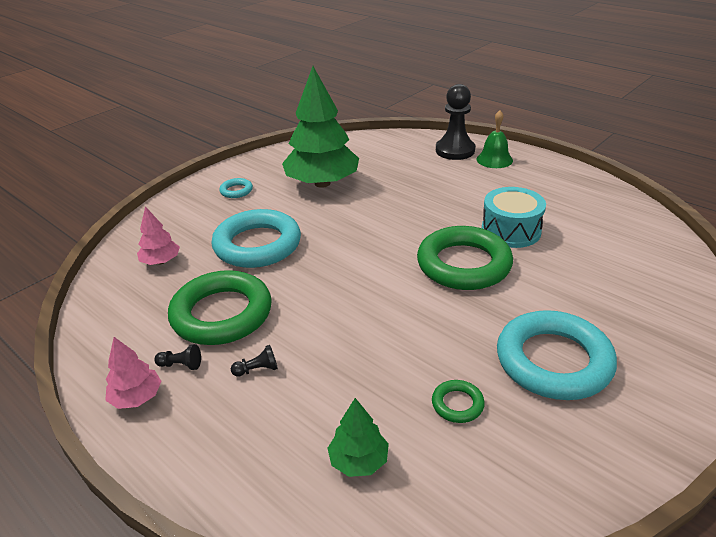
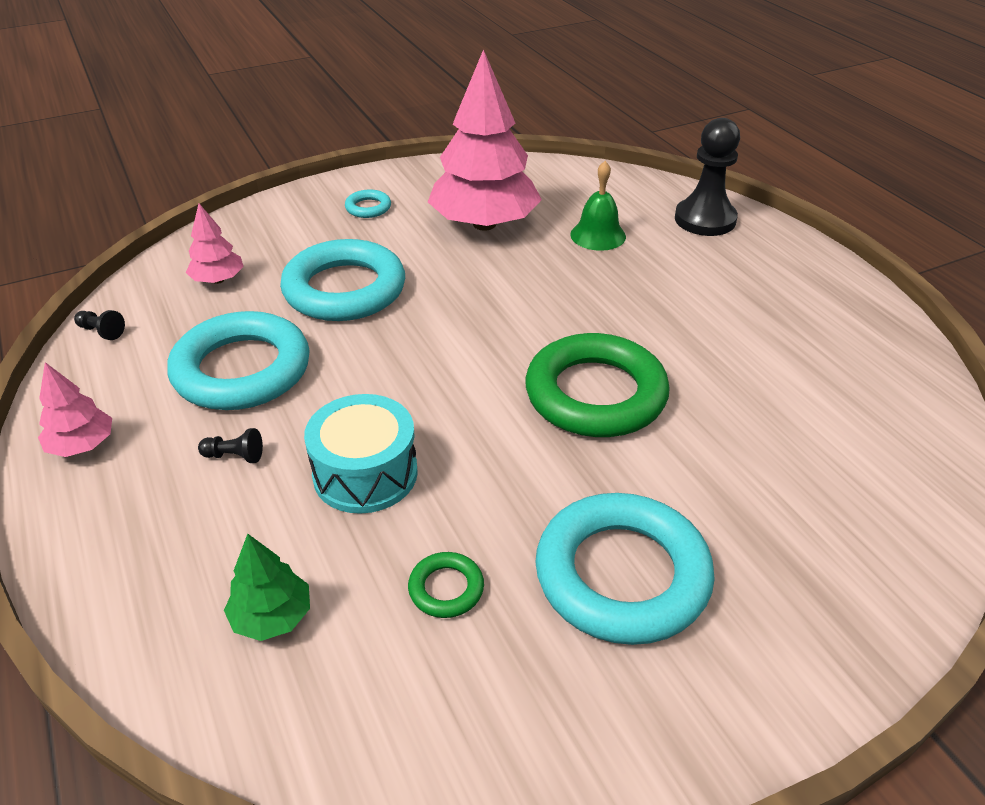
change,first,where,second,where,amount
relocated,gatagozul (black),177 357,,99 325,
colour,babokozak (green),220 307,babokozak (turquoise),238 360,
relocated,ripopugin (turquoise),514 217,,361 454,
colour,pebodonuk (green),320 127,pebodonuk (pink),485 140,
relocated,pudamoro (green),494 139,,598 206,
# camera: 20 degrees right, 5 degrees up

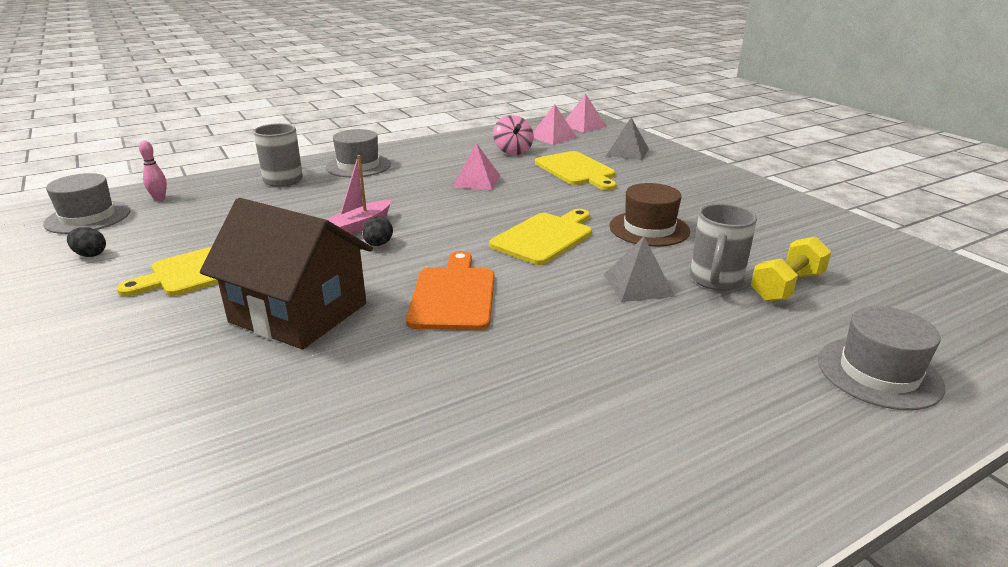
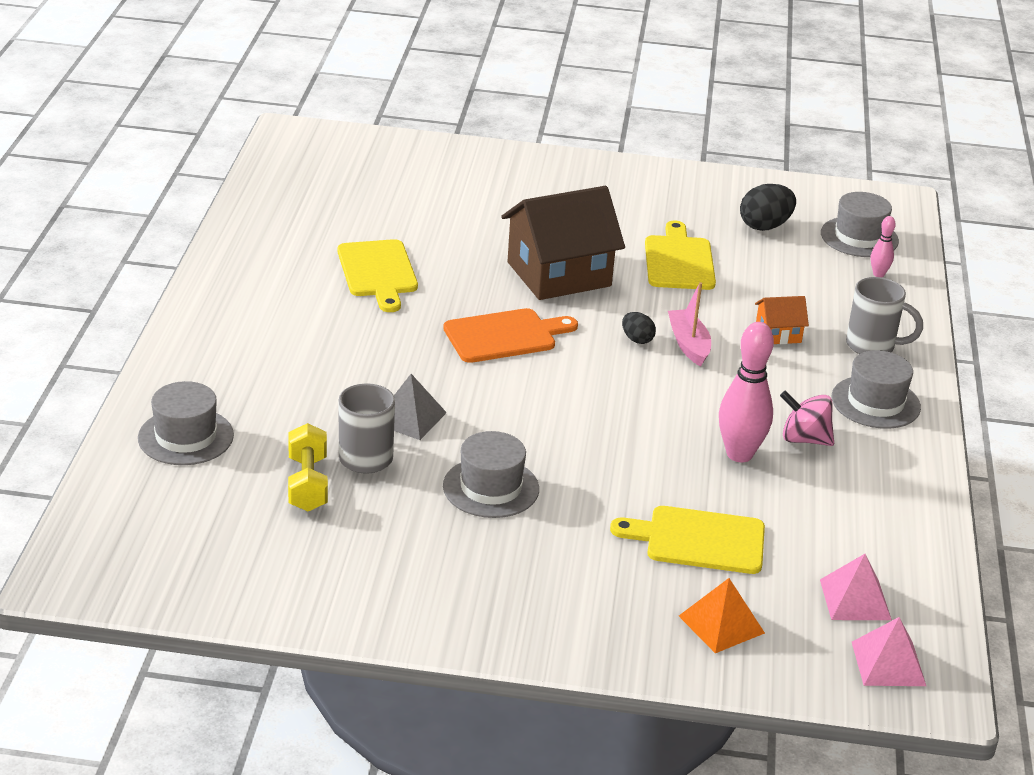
change,first,where,second,where,amount
relocated,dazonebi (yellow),540 237,,378 275,
spun,dazonebi (orange),450 290,,510 335,60 degrees counterclockwise
colour,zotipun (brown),649 214,zotipun (grey),491 474,
colour,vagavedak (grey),627 138,vagavedak (orange),722 615,
exchanged,vagavedak (pink),477 166,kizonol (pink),746 392,
size,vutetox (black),86 242,,768 207,x1.72
appeared,,,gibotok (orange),782 320,
relocated,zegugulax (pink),513 135,,807 418,
# camera: 125 degrees right, 5 degrees up

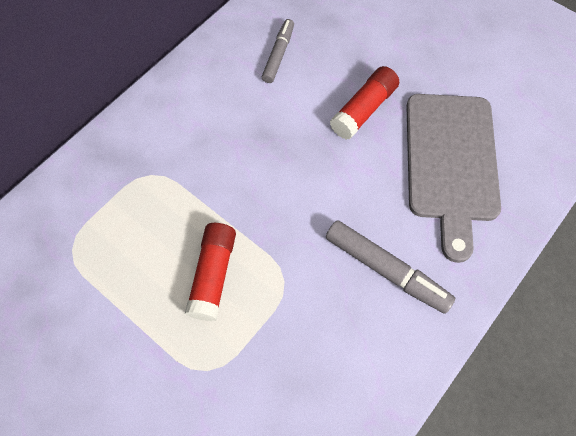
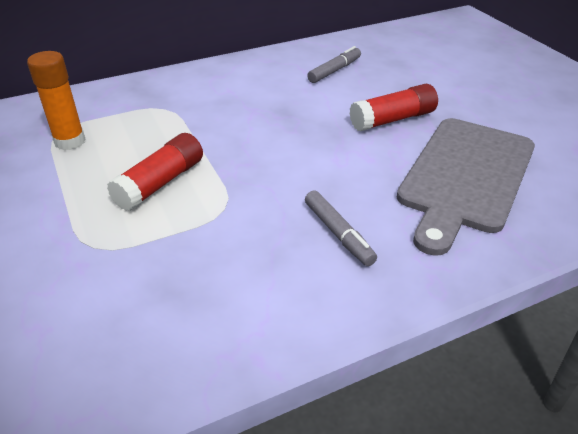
change,first,where,second,where,amount
appeared,,,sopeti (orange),56 100,
size,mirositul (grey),390 267,,341 228,x0.65
# camera: 25 degrees right, 25 degrees down

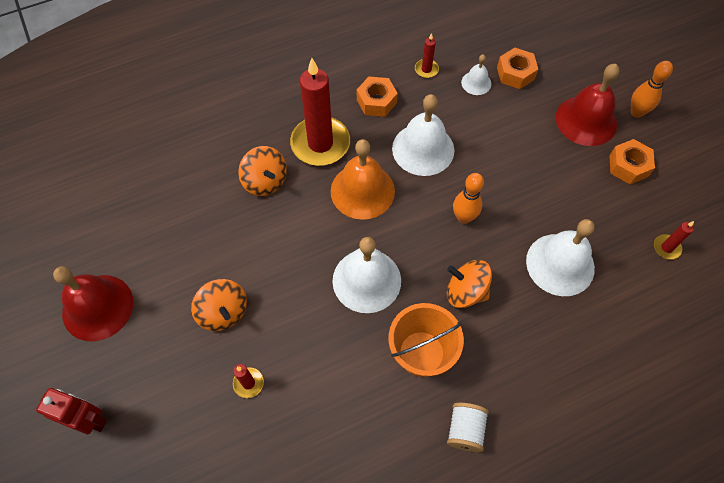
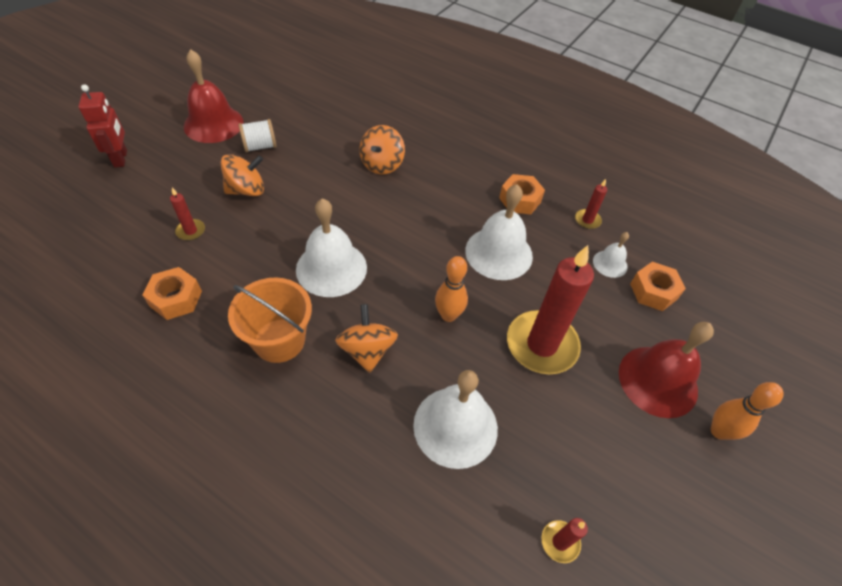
change,first,where,second,where,amount
relocated,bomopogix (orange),632 161,,172 293,
spun,zegugulax (orange),219 305,,242 175,135 degrees counterclockwise
relocated,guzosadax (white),468 427,,258 136,
relocated,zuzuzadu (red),320 112,,550 309,
missing,pudamoro (orange),363 179,,,
# camera: 55 degrees right, 10 degrees down

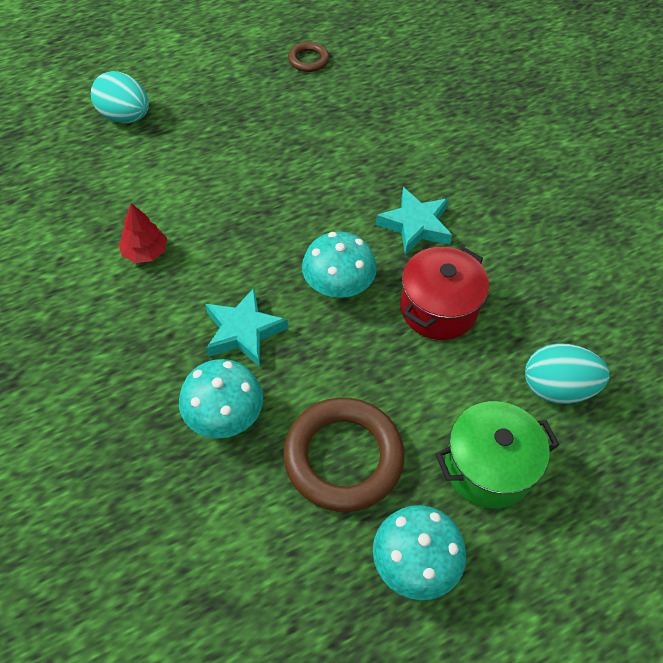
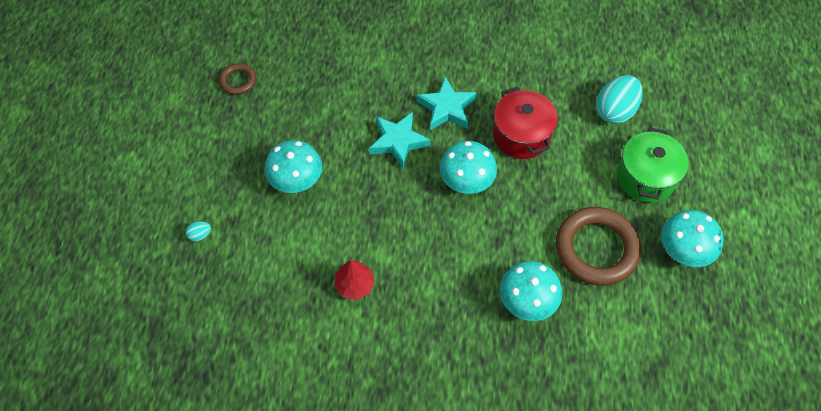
change,first,where,second,where,amount
size,vutetox (turquoise),120 97,,198 231,x0.43
appeared,,,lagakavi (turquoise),293 166,
relocated,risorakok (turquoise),246 327,,399 140,
# camera: 55 degrees left, 5 degrees up

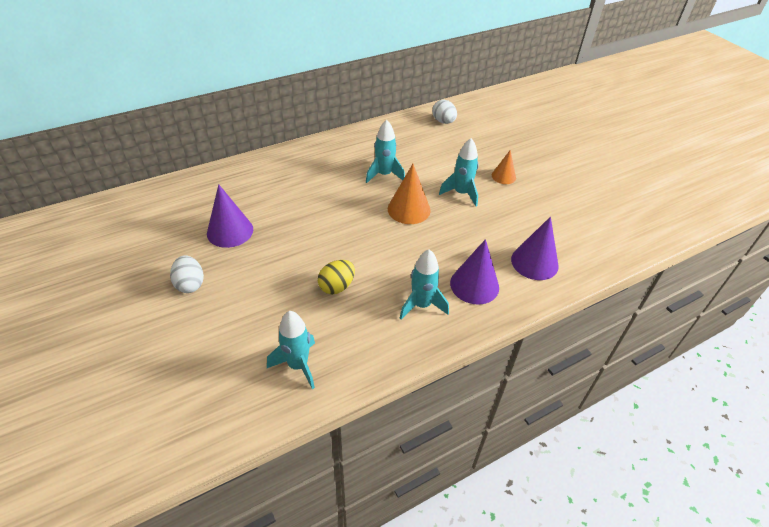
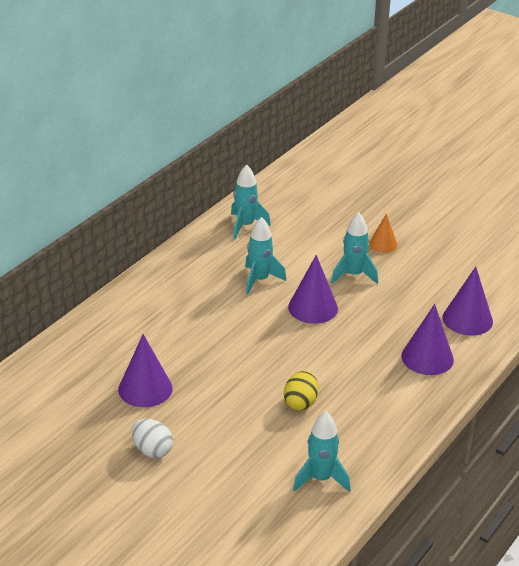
change,first,where,second,where,amount
relocated,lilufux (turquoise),424 284,,251 202,
colour,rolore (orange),409 194,rolore (purple),313 289,
missing,vutetox (white),444 112,,,
# camera: 25 degrees left, 10 degrees down

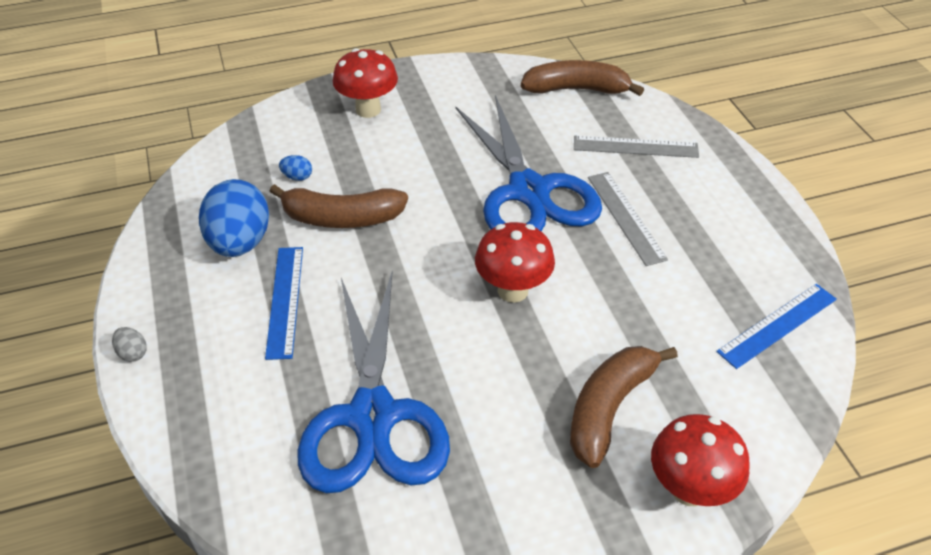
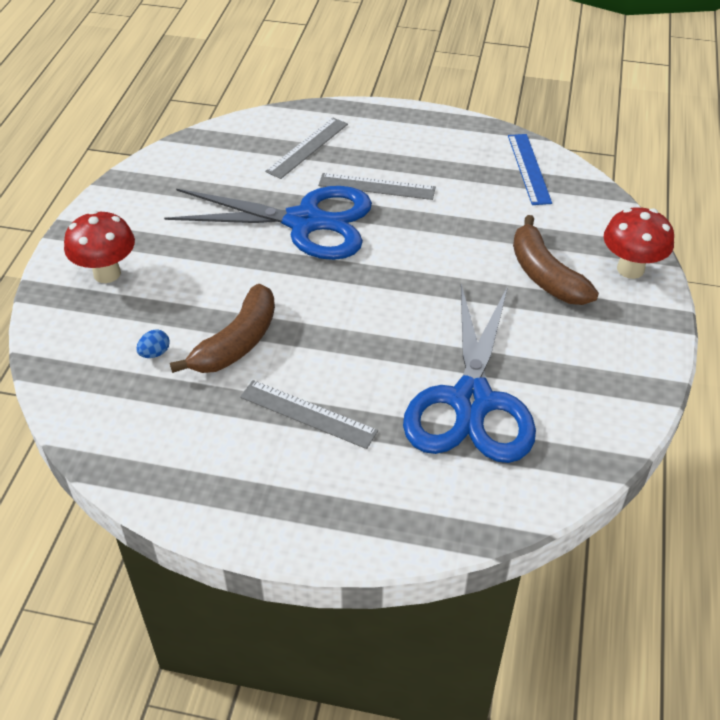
change,first,where,second,where,amount
colour,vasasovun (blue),284 303,vasasovun (grey),309 414,
spun,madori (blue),373 382,,469 373,75 degrees clockwise
missing,vutetox (grey),129 344,,,
missing,vutetox (blue),234 218,,,
missing,lagakavi (red),515 262,,,
missing,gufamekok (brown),582 78,,,
# camera: 60 degrees left, 0 degrees up

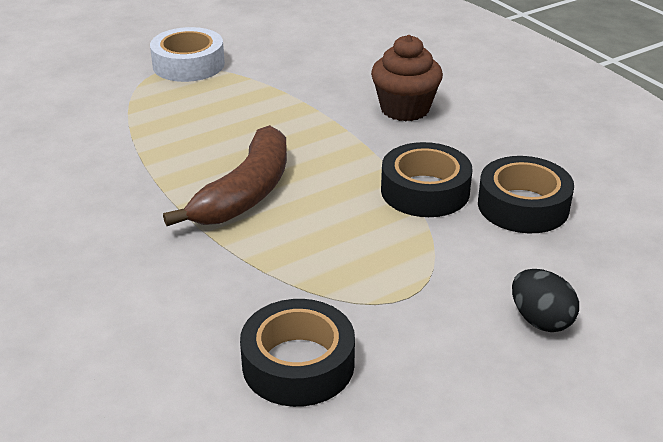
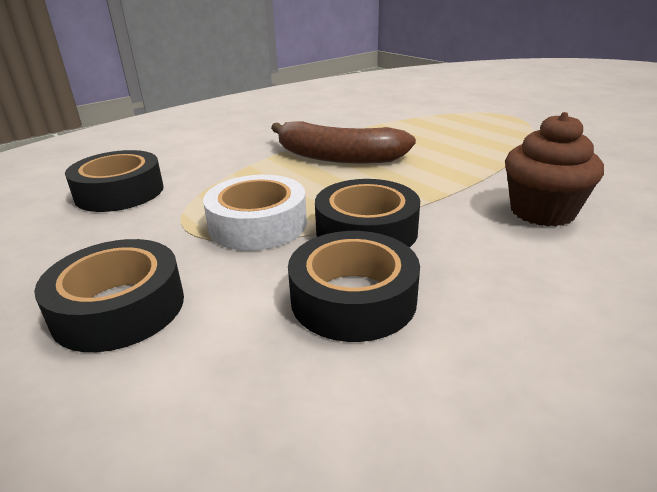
change,first,where,second,where,amount
exchanged,vutetox (black),545 300,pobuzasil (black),109 295,
relocated,pobuzasil (white),187 54,,255 213,
# camera: 85 degrees right, 5 degrees down

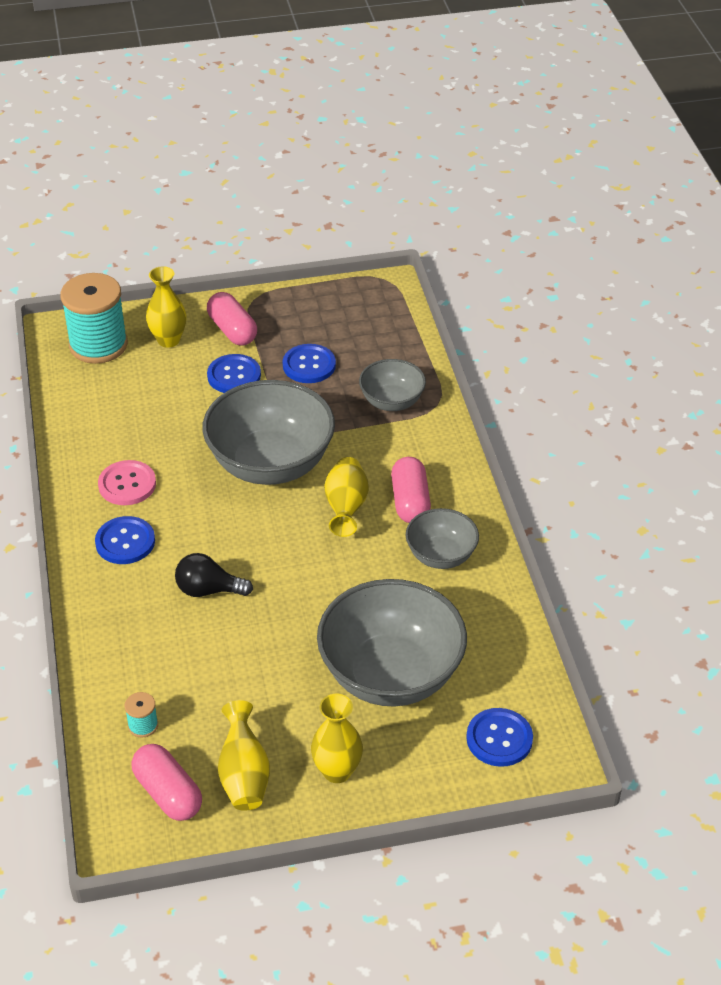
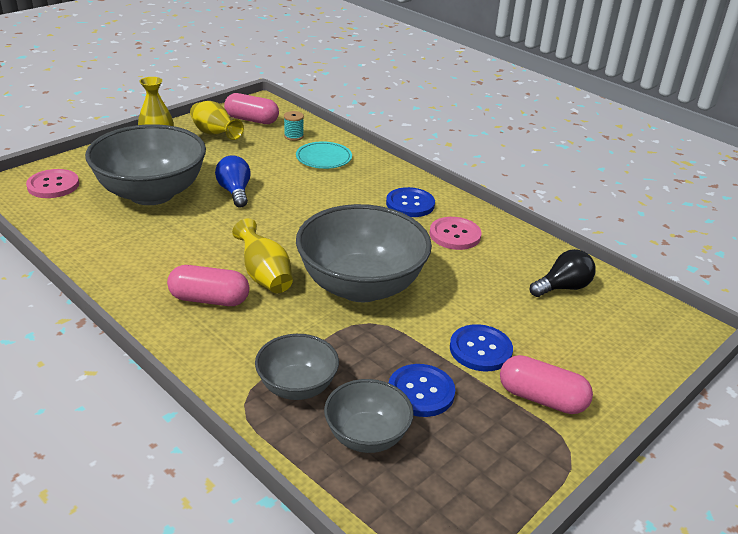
change,first,where,second,where,amount
colour,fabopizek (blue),499 737,fabopizek (pink),52 183,
spun,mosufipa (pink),411 490,,208 285,45 degrees counterclockwise
appeared,,,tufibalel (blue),233 181,
appeared,,,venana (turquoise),324 155,
relocated,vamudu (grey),442 538,,369 416,
relocated,tufibalel (black),214 575,,563 273,
missing,guzosadax (turquoise),94 318,,,
missing,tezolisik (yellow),166 307,,,
# camera: 145 degrees right, 10 degrees down

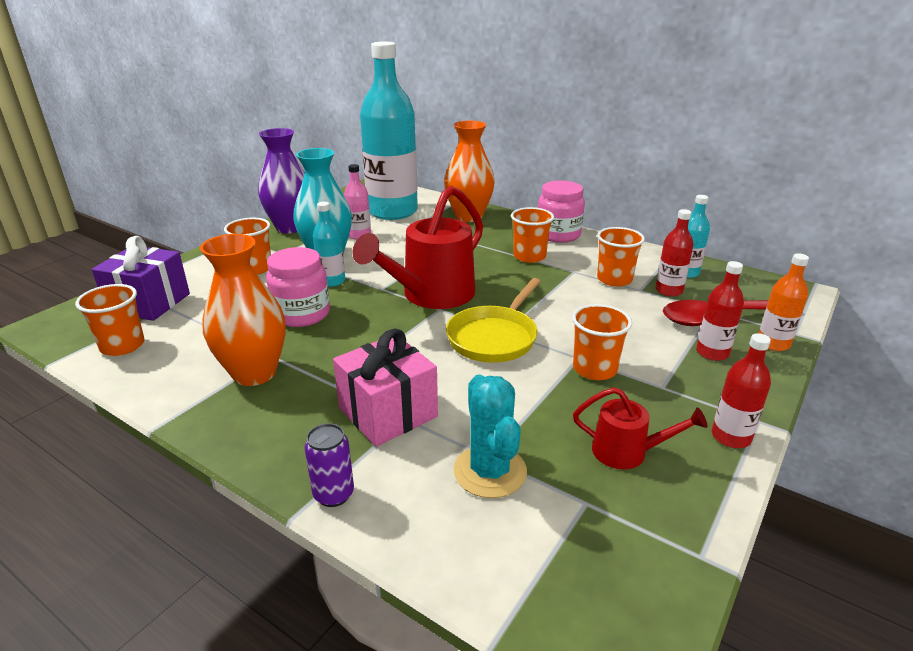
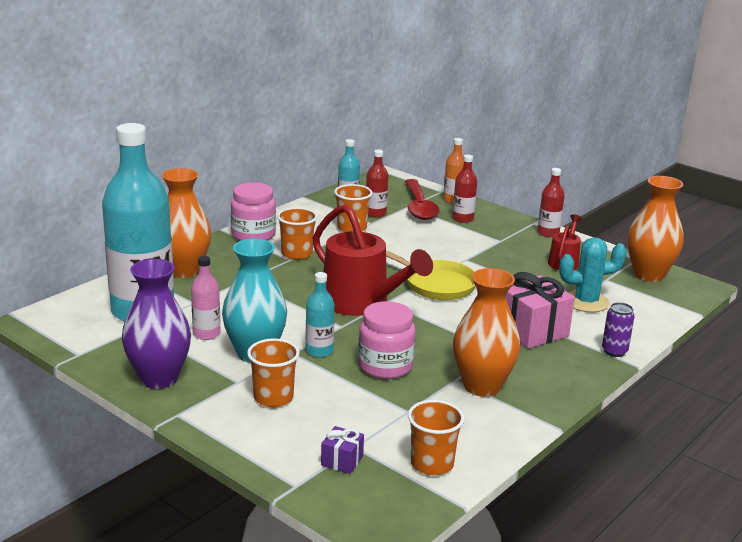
change,first,where,second,where,amount
size,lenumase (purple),141 278,,342 450,x0.50
appeared,,,tezolisik (orange),655 229,
missing,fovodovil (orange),602 342,,,
# camera: 85 degrees left, 5 degrees down

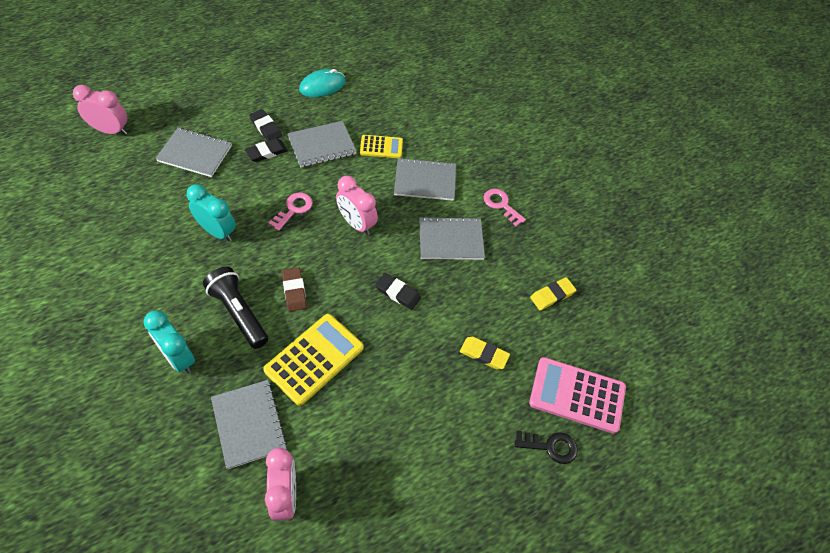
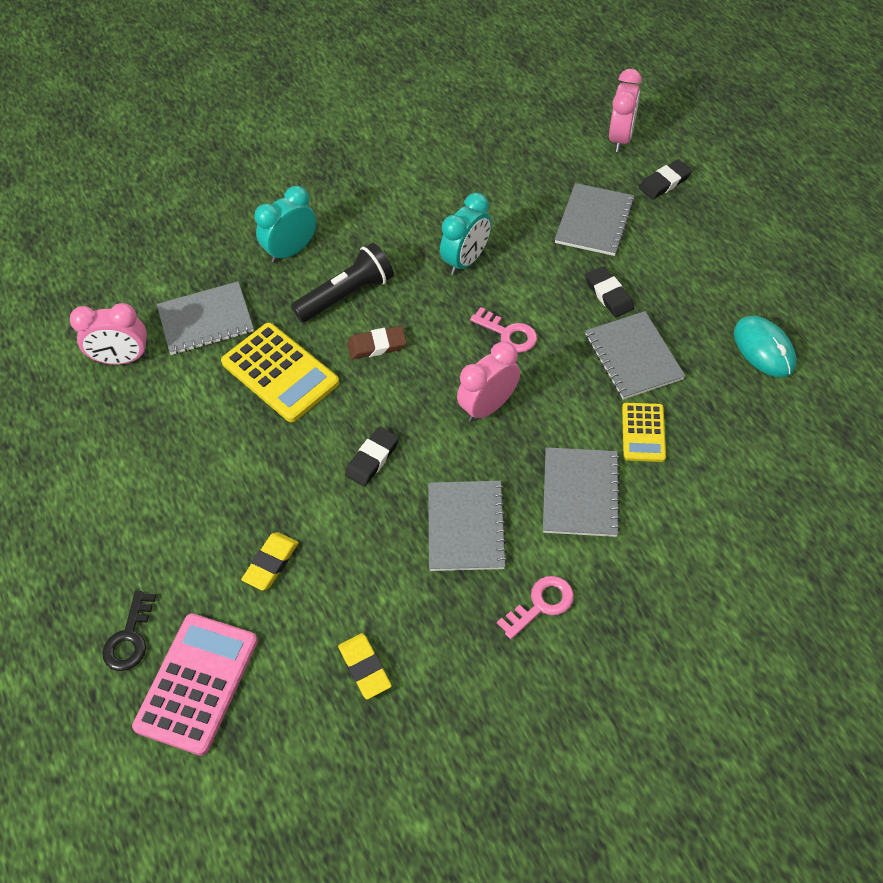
change,first,where,second,where,amount
relocated,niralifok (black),265 125,,665 179,
# camera: 100 degrees right, 0 degrees up

